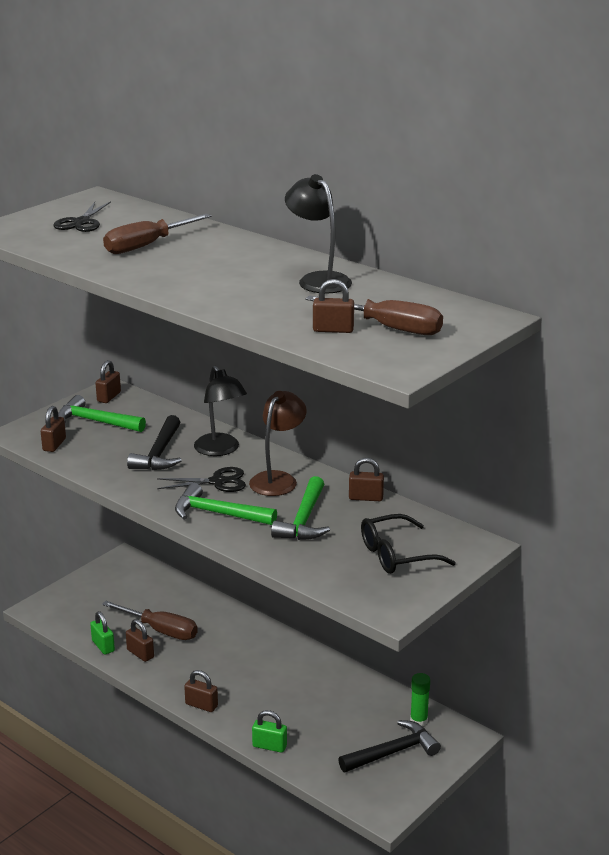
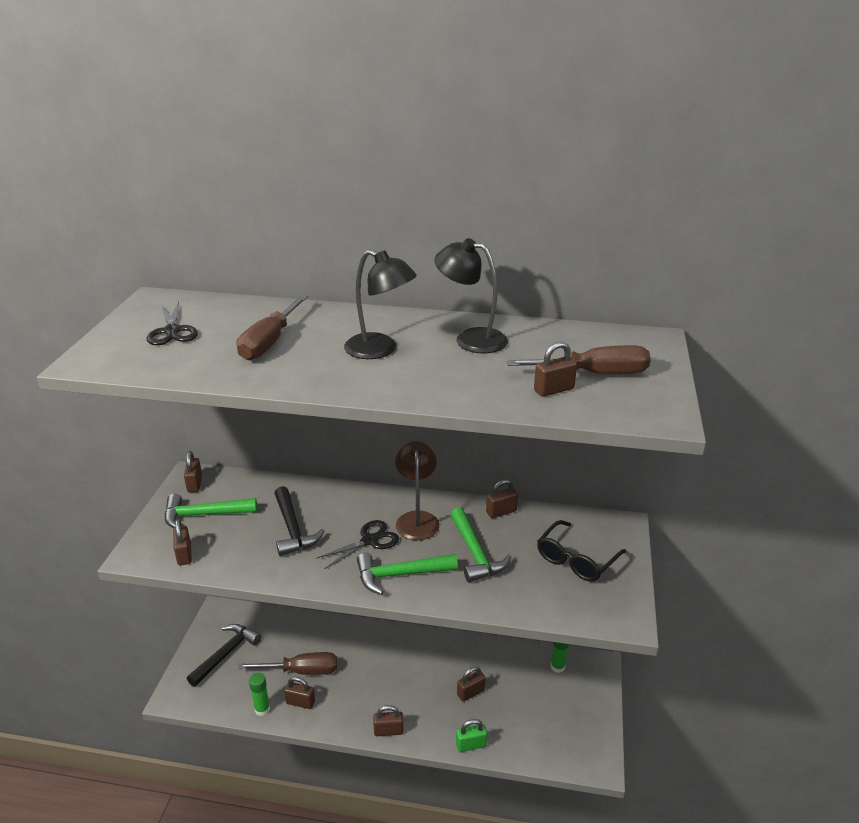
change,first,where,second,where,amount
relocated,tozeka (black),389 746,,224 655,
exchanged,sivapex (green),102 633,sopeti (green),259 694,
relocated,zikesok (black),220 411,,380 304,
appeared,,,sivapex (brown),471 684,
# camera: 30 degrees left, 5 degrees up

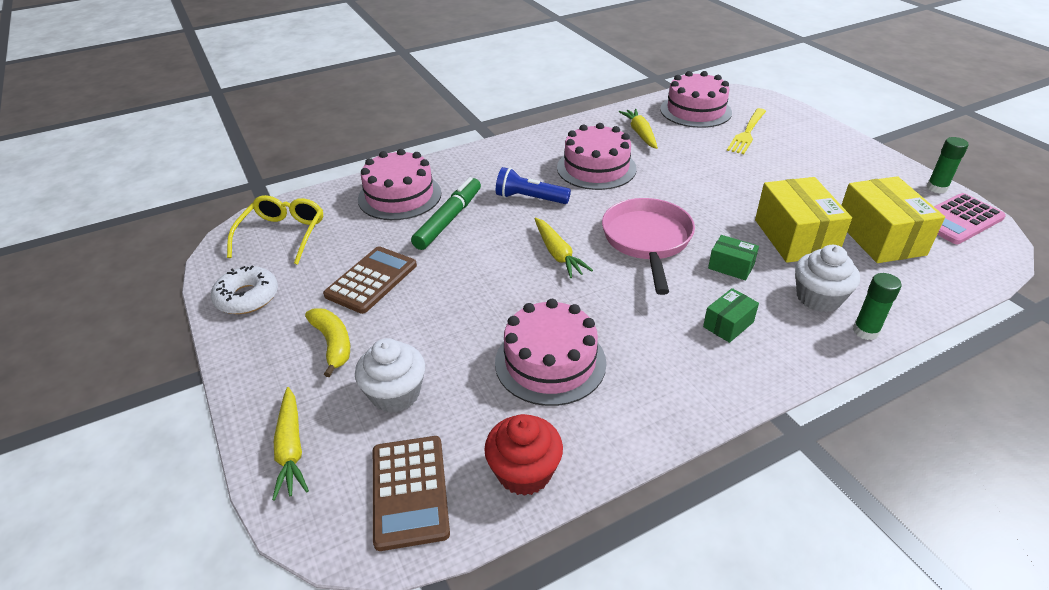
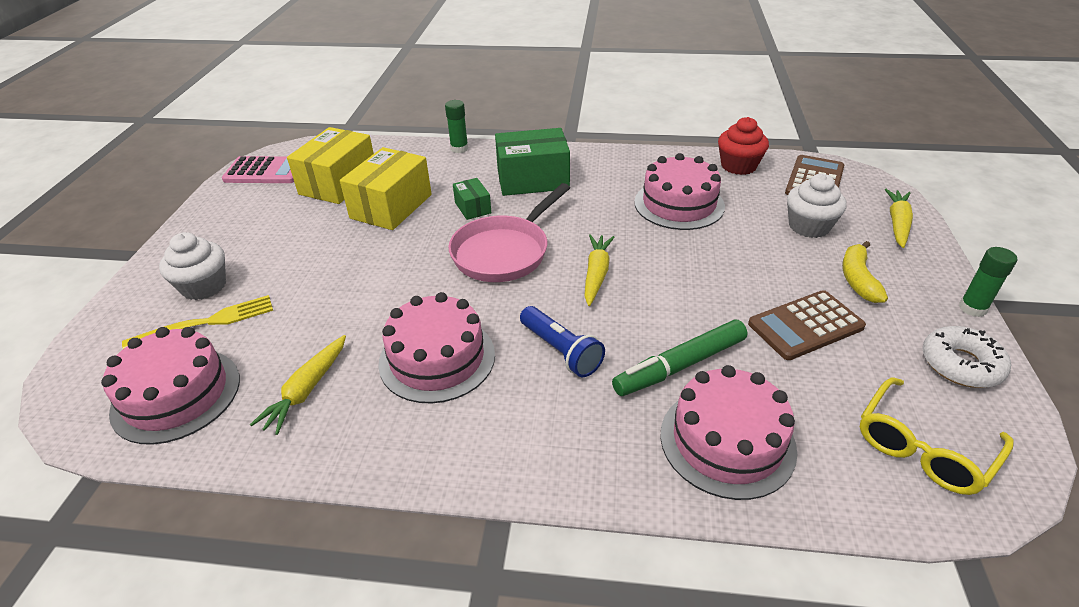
change,first,where,second,where,amount
relocated,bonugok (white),827 278,,192 266,
size,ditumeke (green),731 315,,532 162,x1.99
relocated,sopeti (green),948 165,,988 282,
# camera: 145 degrees left, 0 degrees up

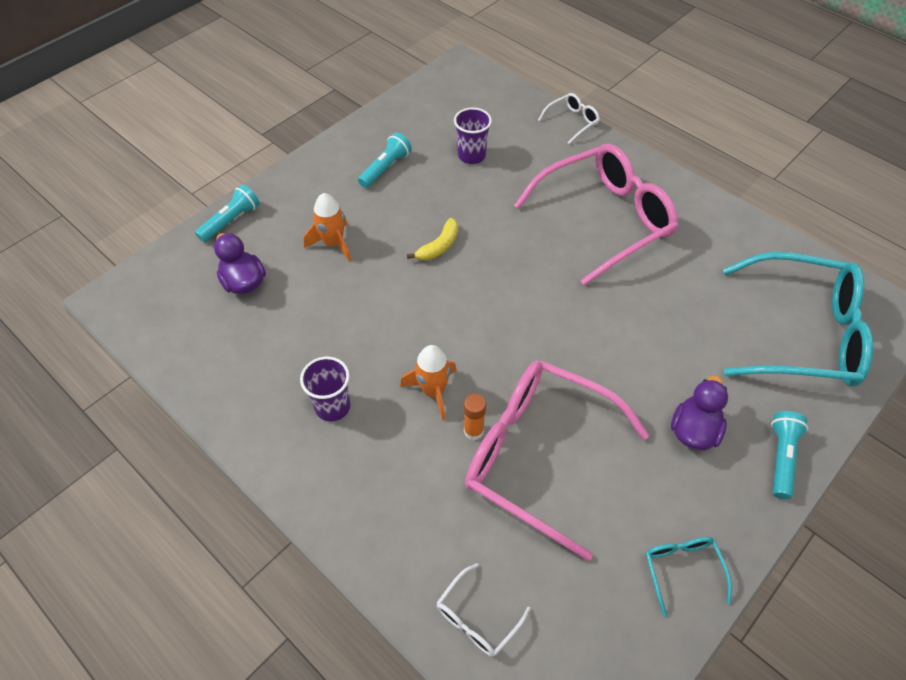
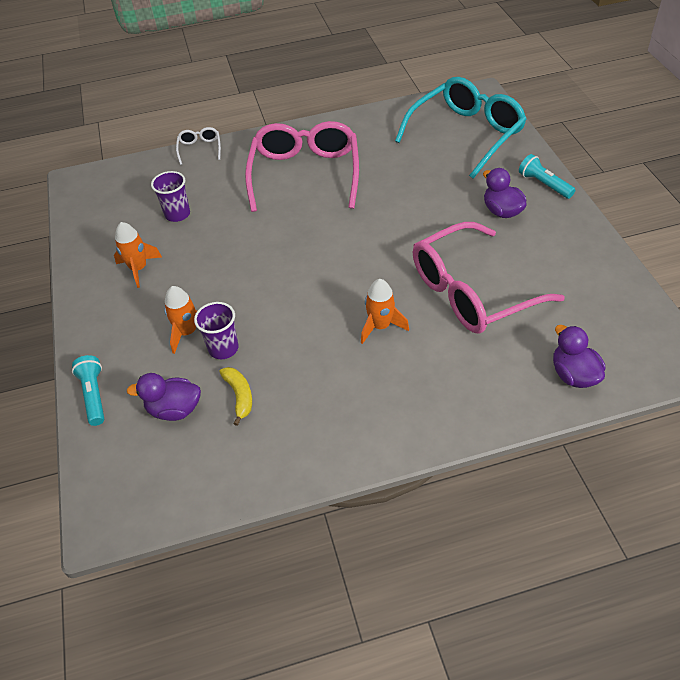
change,first,where,second,where,amount
exchanged,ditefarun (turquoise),385 160,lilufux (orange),138 255,
relocated,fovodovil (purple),325 389,,216 330,
relocated,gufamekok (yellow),432 239,,235 396,
exchanged,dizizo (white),483 610,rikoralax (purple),579 356,
missing,sopeti (orange),475 417,,,
missing,dizizo (turquoise),688 577,,,
# camera: 55 degrees left, 5 degrees down

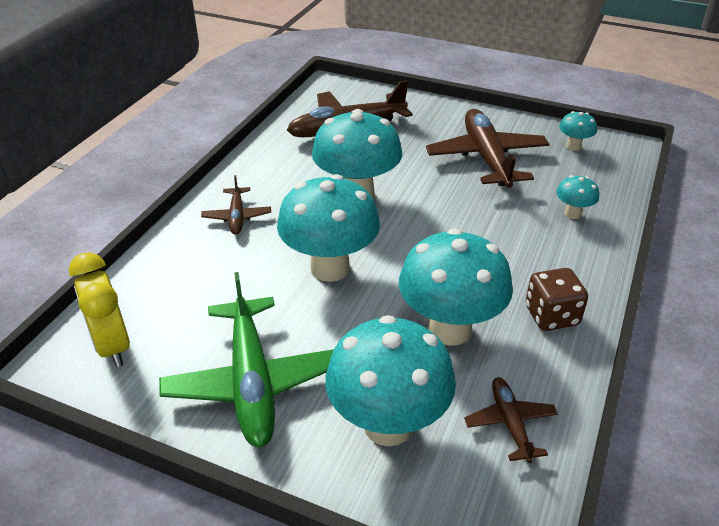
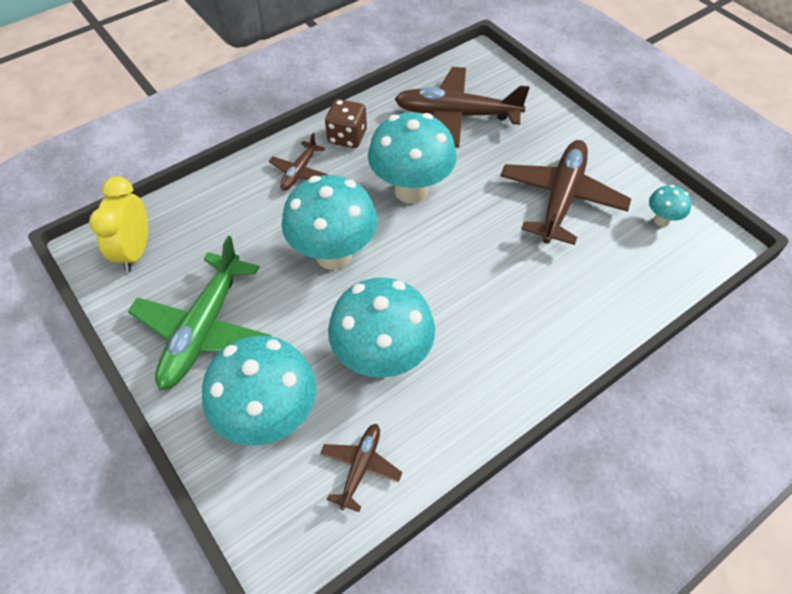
change,first,where,second,where,amount
relocated,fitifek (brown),557 299,,346 123,
missing,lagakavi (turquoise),577 197,,,
# camera: 30 degrees right, 15 degrees up

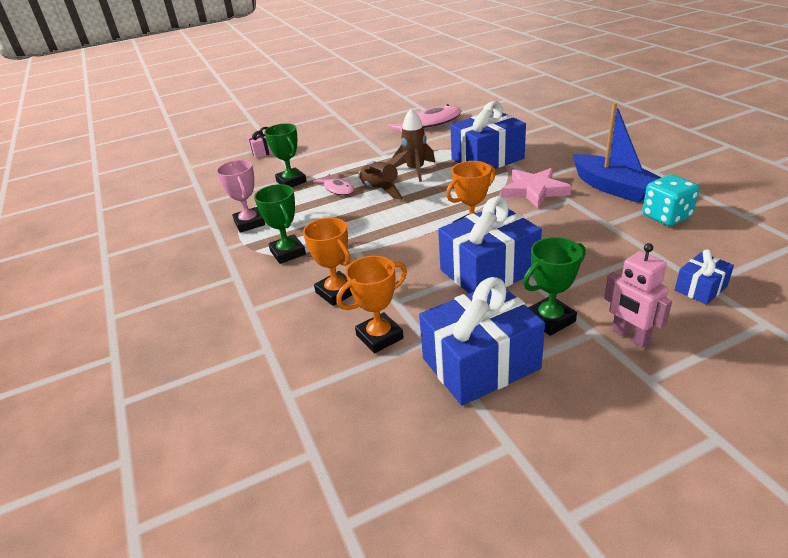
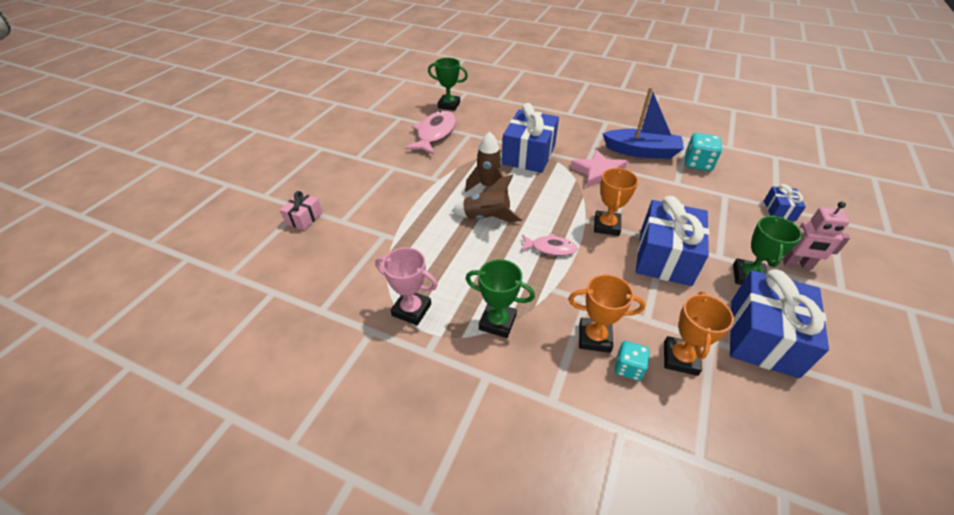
change,first,where,second,where,amount
relocated,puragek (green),285 155,,448 84,
relocated,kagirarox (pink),333 184,,549 244,
appeared,,,fitifek (turquoise),632 361,
# camera: 45 degrees left, 10 degrees up

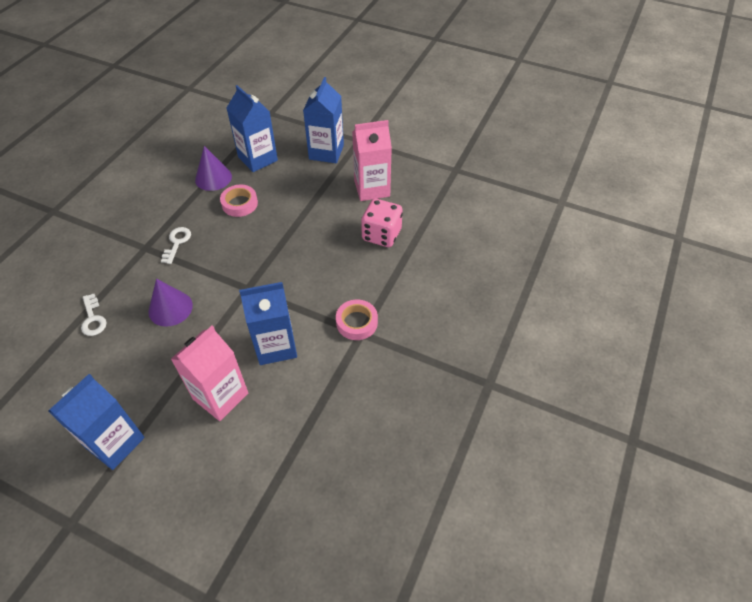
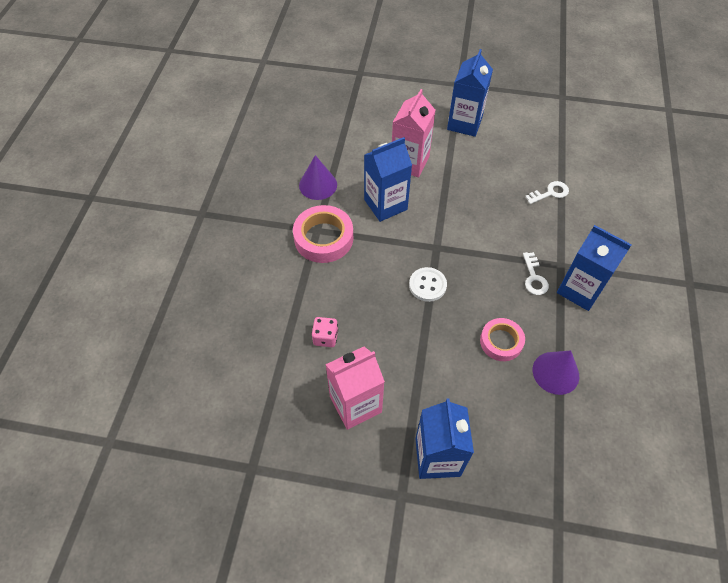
change,first,where,second,where,amount
size,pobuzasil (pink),357 319,,323 234,x1.55
relocated,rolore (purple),170 303,,318 177,
size,fitifek (pink),382 223,,324 332,x0.61
appeared,,,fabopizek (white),428 284,
spun,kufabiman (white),94 315,,547 192,105 degrees clockwise
relocated,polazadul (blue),252 128,,594 268,
# camera: 165 degrees right, 5 degrees up

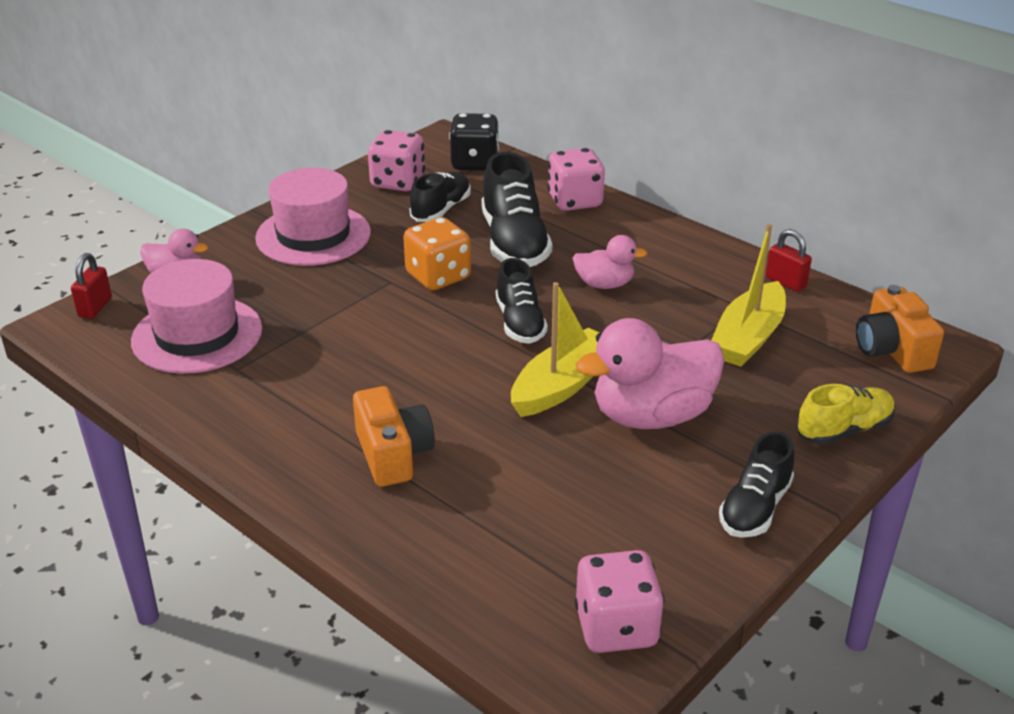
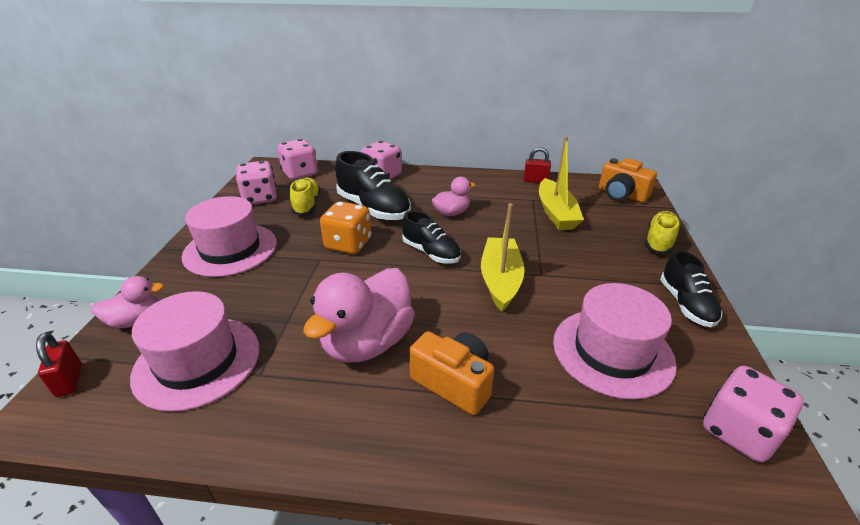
change,first,where,second,where,amount
colour,fitifek (black),474 142,fitifek (pink),297 159,
colour,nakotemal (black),440 197,nakotemal (yellow),305 196,
relocated,rikoralax (pink),650 373,,359 315,
appeared,,,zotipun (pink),615 341,
# camera: 35 degrees left, 0 degrees up

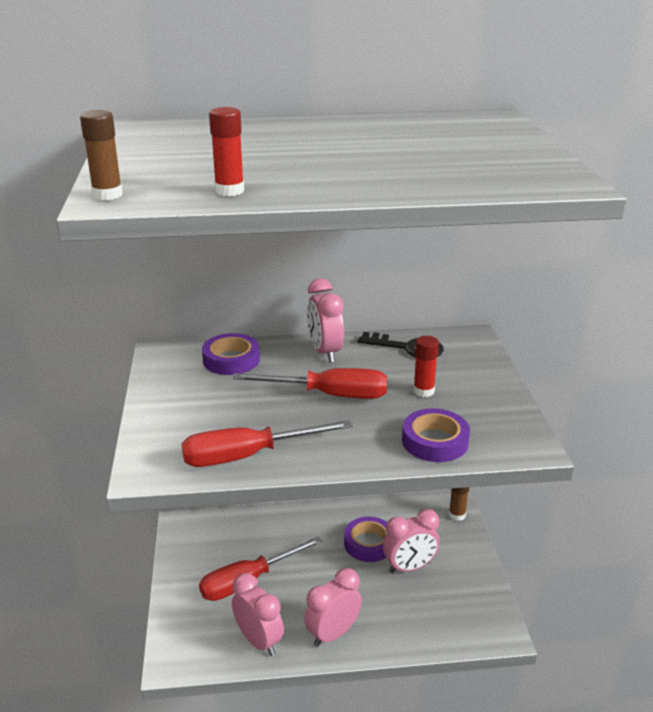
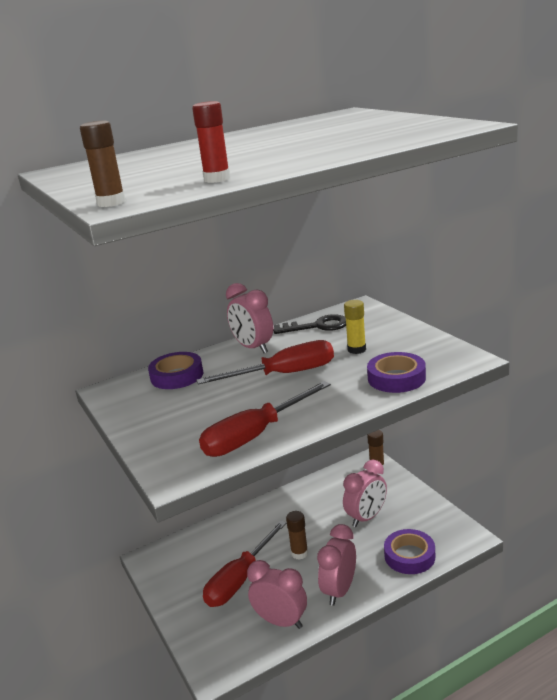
change,first,where,second,where,amount
appeared,,,sopeti (brown),297 535,
colour,sopeti (red),426 366,sopeti (yellow),355 327,
relocated,pobuzasil (purple),365 539,,409 551,
# camera: 20 degrees left, 5 degrees down

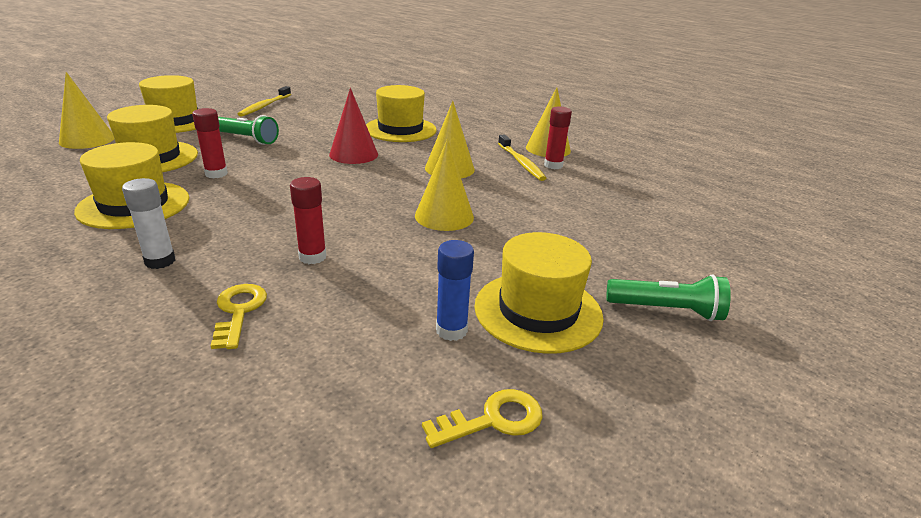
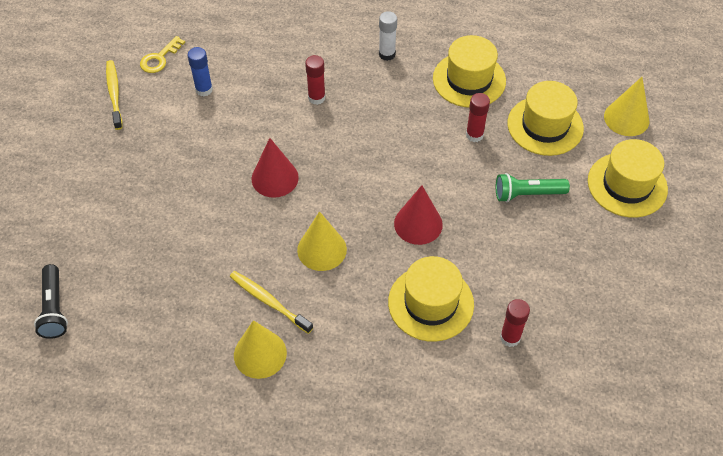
change,first,where,second,where,amount
appeared,,,ditefarun (black),51 301,
relocated,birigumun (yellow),264 101,,114 95,
colour,rolore (yellow),444 184,rolore (red),275 168,
relocated,sopeti (red),558 137,,515 323,
missing,kufabiman (yellow),238 316,,,
missing,zotipun (yellow),539 293,,,
missing,ditefarun (green),669 298,,,
# camera: 150 degrees right, 25 degrees up

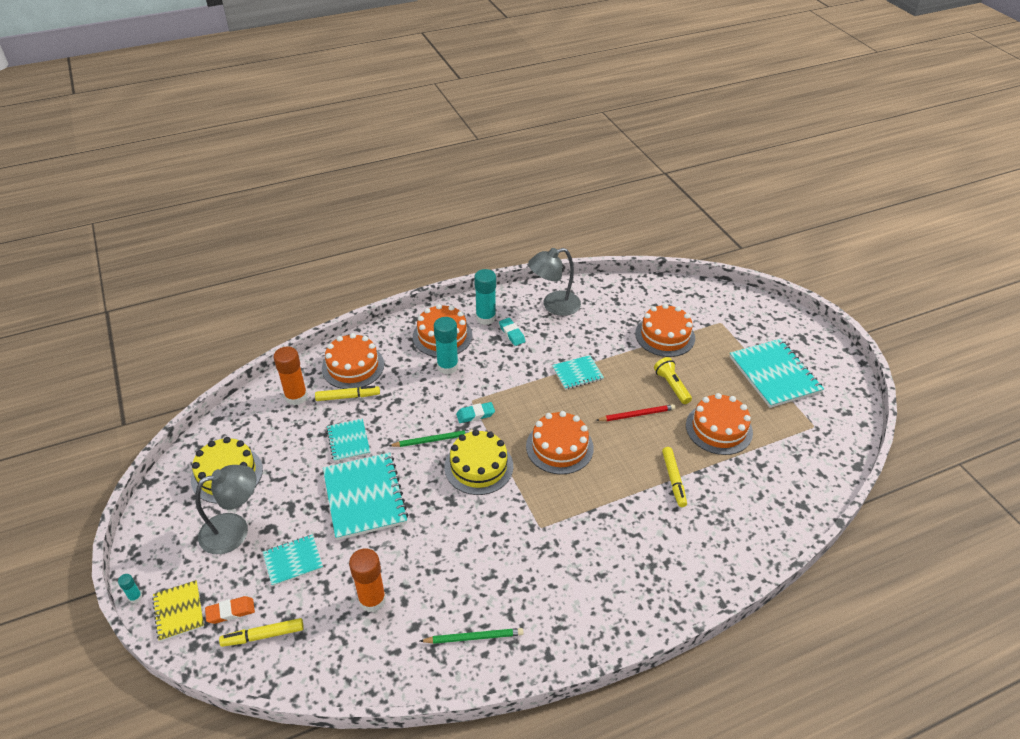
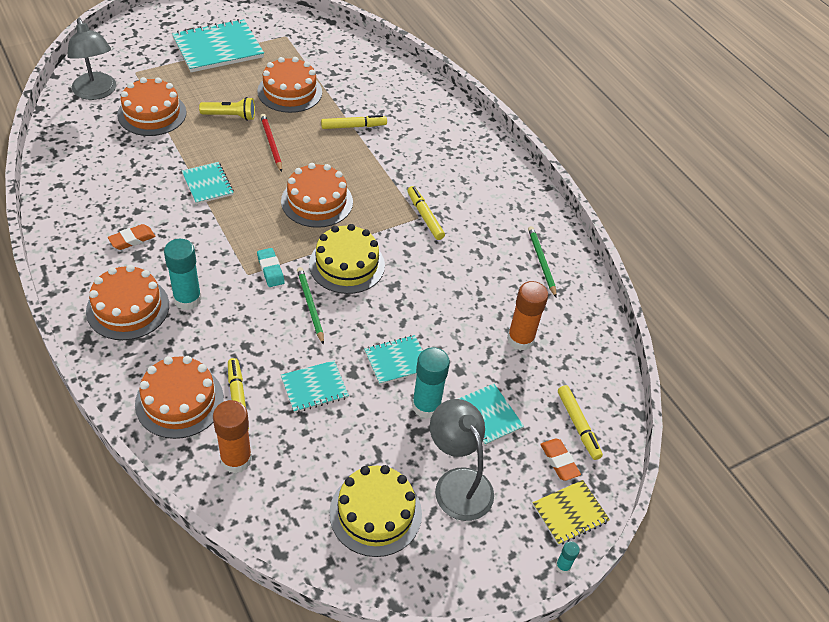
change,first,where,second,where,amount
relocated,zikesok (grey),554 282,,91 59,
colour,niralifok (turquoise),512 332,niralifok (orange),132 237,
spun,ditefarun (yellow),673 380,,227 109,150 degrees counterclockwise
size,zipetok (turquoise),365 496,,393 360,x0.55
appeared,,,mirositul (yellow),426 213,
relocated,sopeti (turquoise),485 297,,431 383,
# camera: 100 degrees left, 5 degrees up

